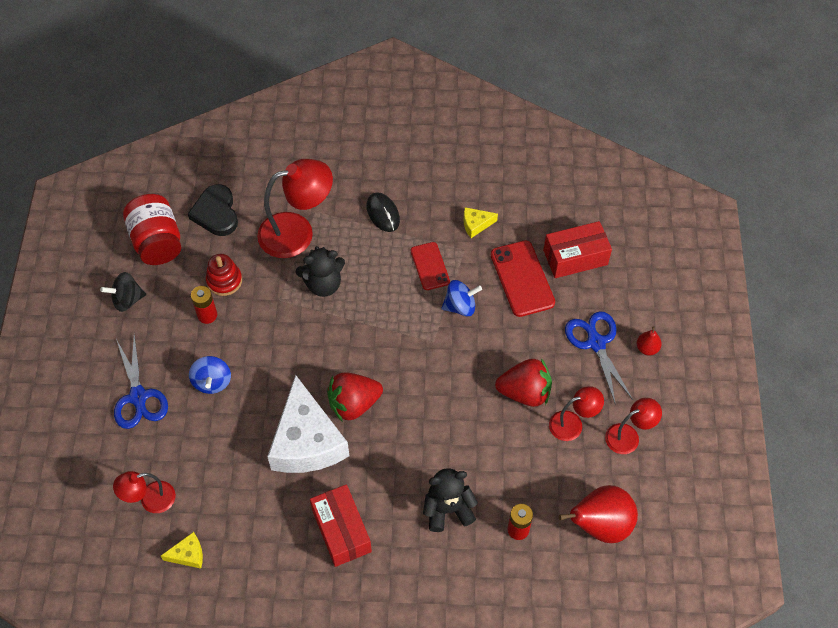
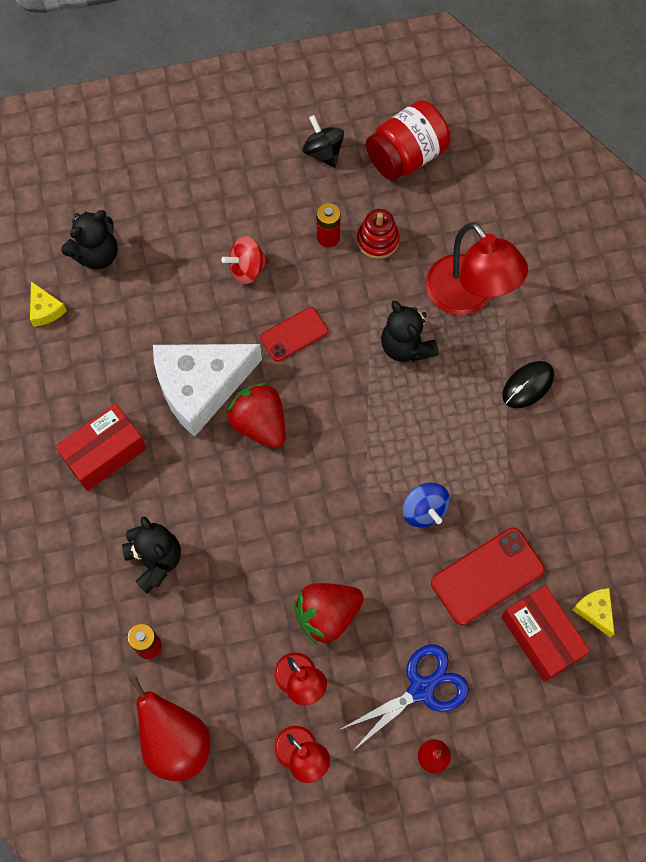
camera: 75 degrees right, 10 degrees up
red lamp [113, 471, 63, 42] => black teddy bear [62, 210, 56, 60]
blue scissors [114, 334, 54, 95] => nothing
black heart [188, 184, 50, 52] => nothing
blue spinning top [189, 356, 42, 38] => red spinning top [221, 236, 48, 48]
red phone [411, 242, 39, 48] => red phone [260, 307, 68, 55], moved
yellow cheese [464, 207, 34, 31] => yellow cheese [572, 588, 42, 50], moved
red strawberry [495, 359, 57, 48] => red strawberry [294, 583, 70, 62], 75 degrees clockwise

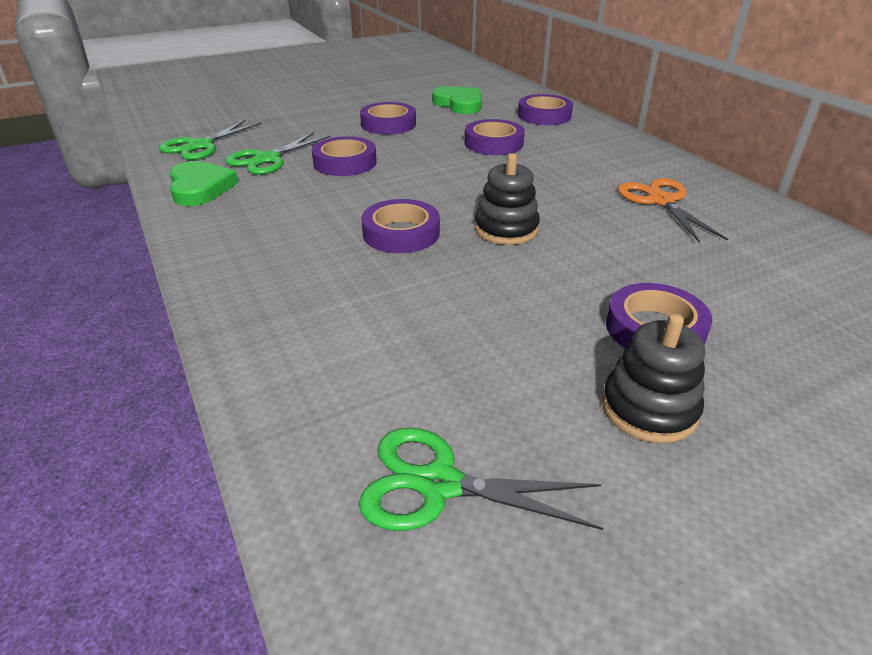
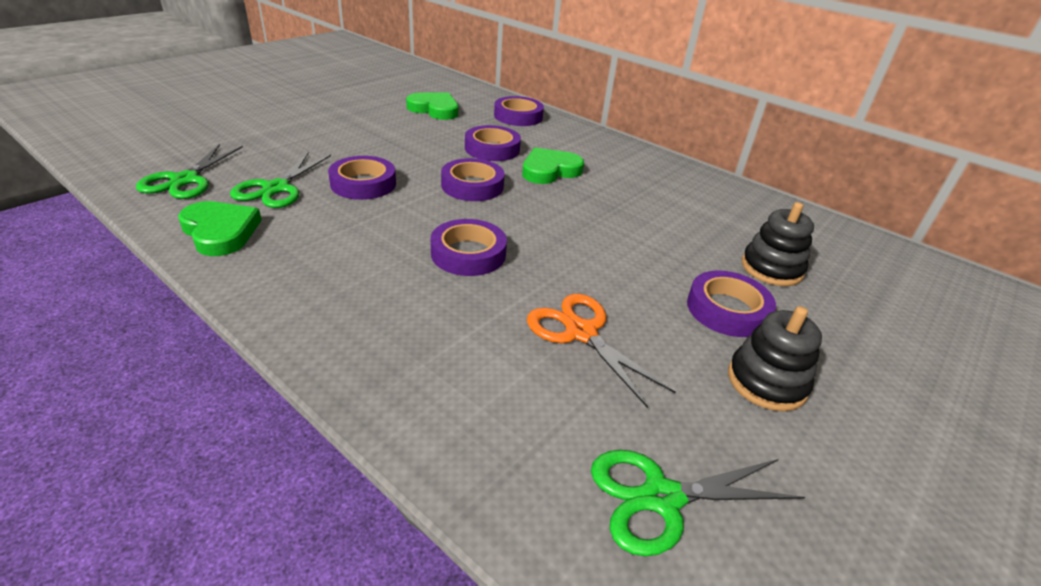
camera: 25 degrees left, 0 degrees up
purple tape [360, 102, 56, 33] => purple tape [441, 158, 64, 43], moved
black stacking toy [475, 153, 65, 92] => black stacking toy [742, 202, 72, 84], moved
orange scissors [618, 178, 110, 65] => orange scissors [527, 294, 148, 114], moved
nothing => green heart [522, 148, 62, 36]

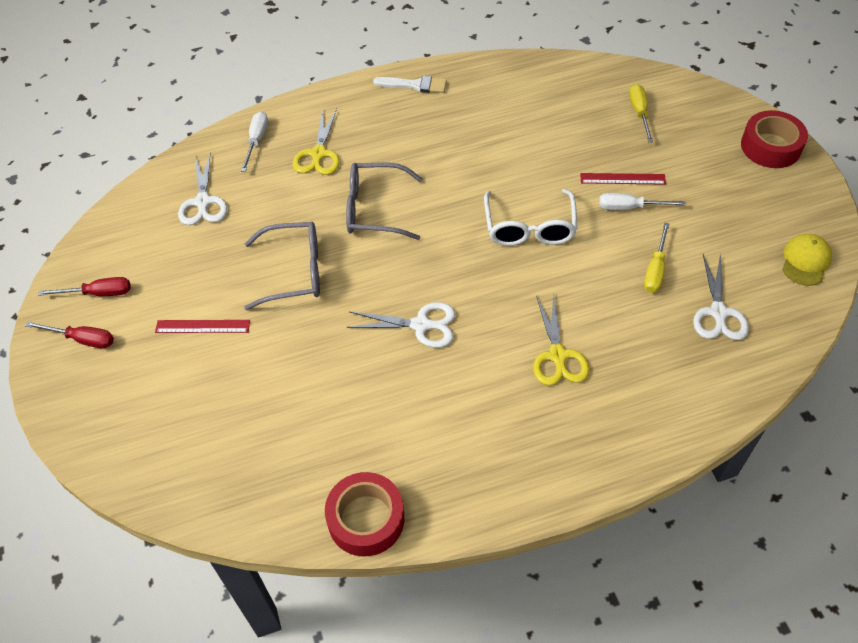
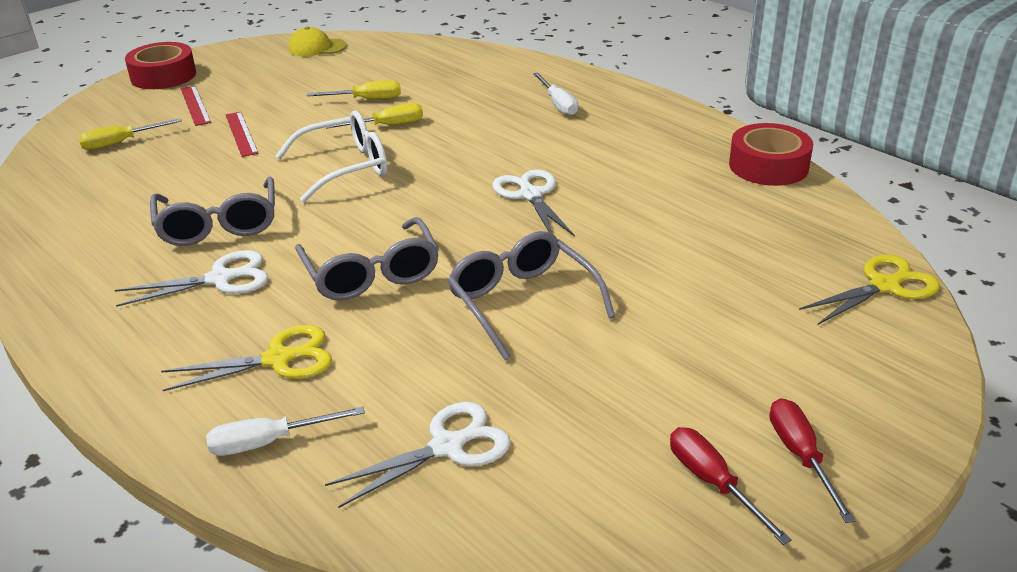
camera: 115 degrees left, 20 degrees down
red ruler [155, 320, 95, 13] => red ruler [181, 86, 30, 40], moved
white brush [373, 76, 74, 17] => nothing
yellow scissors [533, 292, 56, 94] => yellow scissors [799, 254, 141, 71], moved
white screwdriver [599, 193, 87, 17] => white screwdriver [533, 73, 45, 43], moved
white scissors [693, 254, 56, 86] => white scissors [115, 250, 153, 57], moved
nothing => grey glasses [150, 176, 125, 70]
nothing => yellow screwdriver [326, 103, 97, 26]

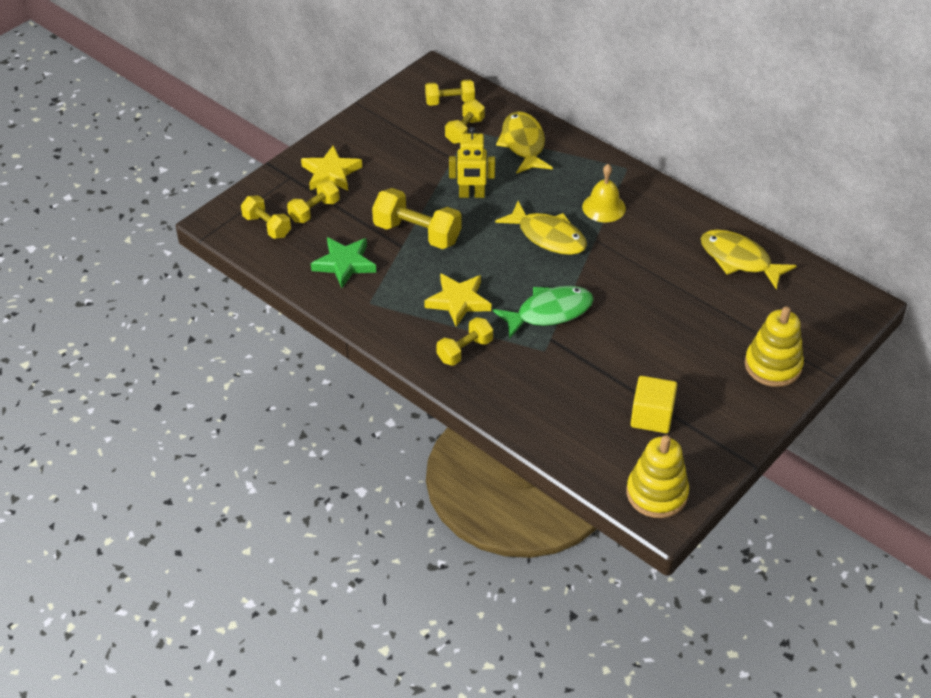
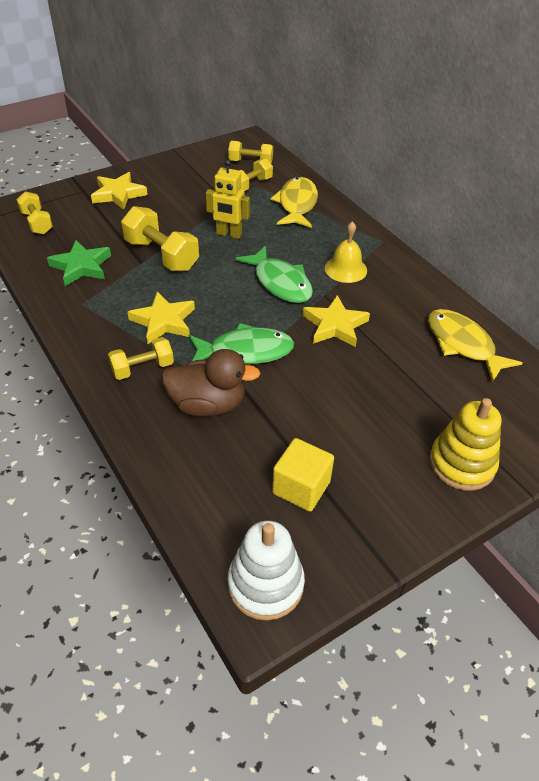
camera: 15 degrees right, 0 degrees up
yellow dumbbell [287, 180, 53, 43] => nothing
yellow fish [495, 201, 92, 54] => green fish [235, 245, 78, 58]
yellow stacking toy [627, 435, 62, 83] => white stacking toy [227, 521, 78, 99]
nothing => brown duck [161, 349, 100, 67]
nothing => yellow star [303, 295, 67, 52]

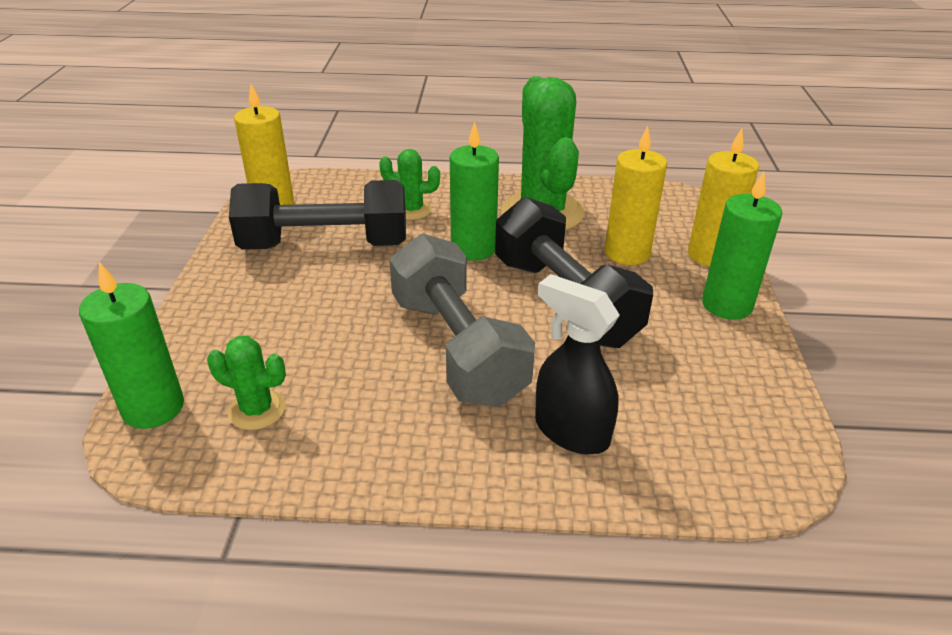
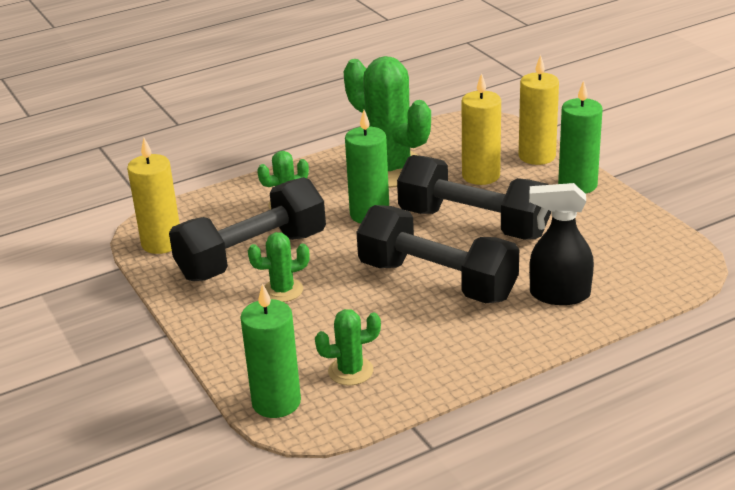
camera: 30 degrees left, 5 degrees down
grey dumbbell [389, 233, 146, 174] => black dumbbell [357, 205, 162, 98]
nothing => green cactus [248, 232, 62, 70]

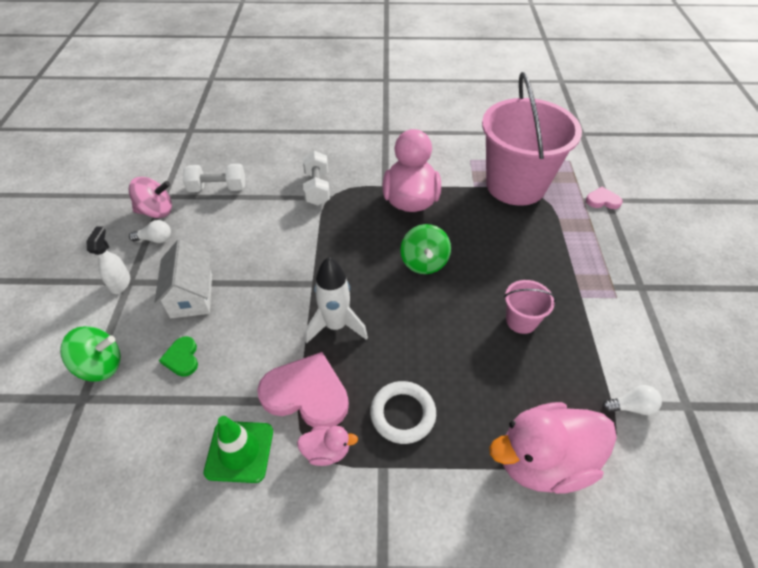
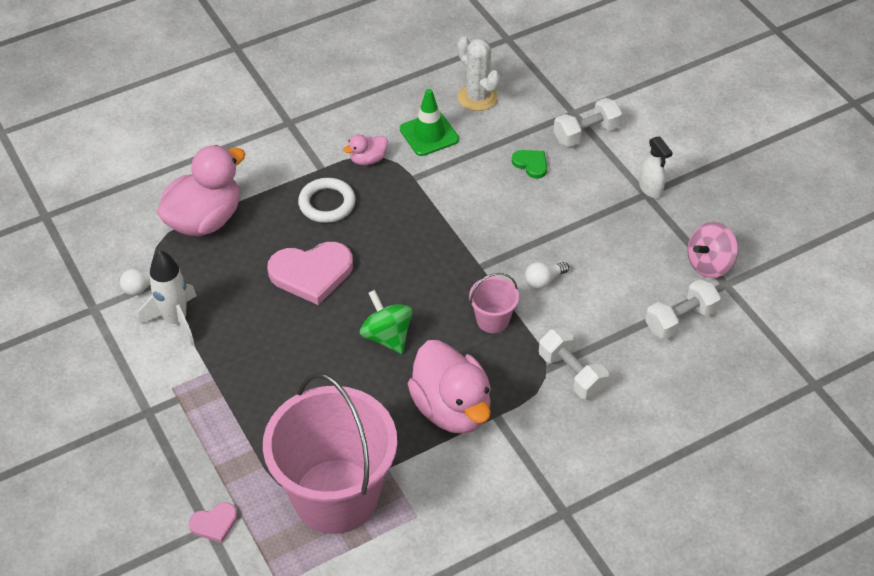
camera: 150 degrees right, 0 degrees up
green spinning top [60, 326, 60, 55] => white dumbbell [553, 98, 69, 49]
white light bulb [129, 220, 42, 23] => white light bulb [525, 262, 44, 27], moved
white house [154, 240, 58, 78] => nothing
pink heart [257, 352, 92, 76] => pink heart [267, 242, 86, 63], moved
white rocket [305, 257, 63, 86] => white rocket [139, 250, 58, 96], moved
pink bucket [504, 280, 52, 54] => pink bucket [469, 273, 50, 60], moved
nothing => white cactus [458, 37, 42, 74]

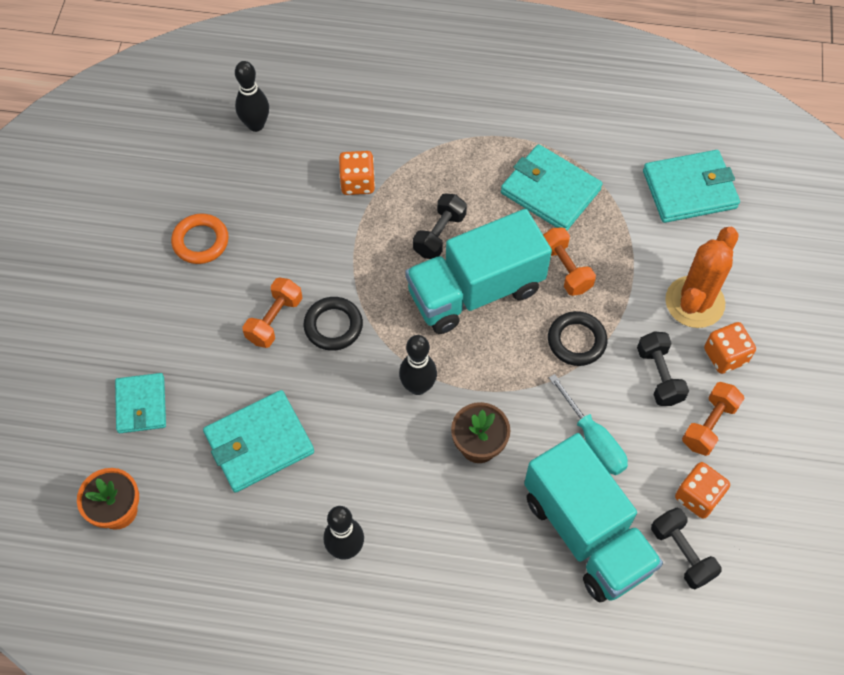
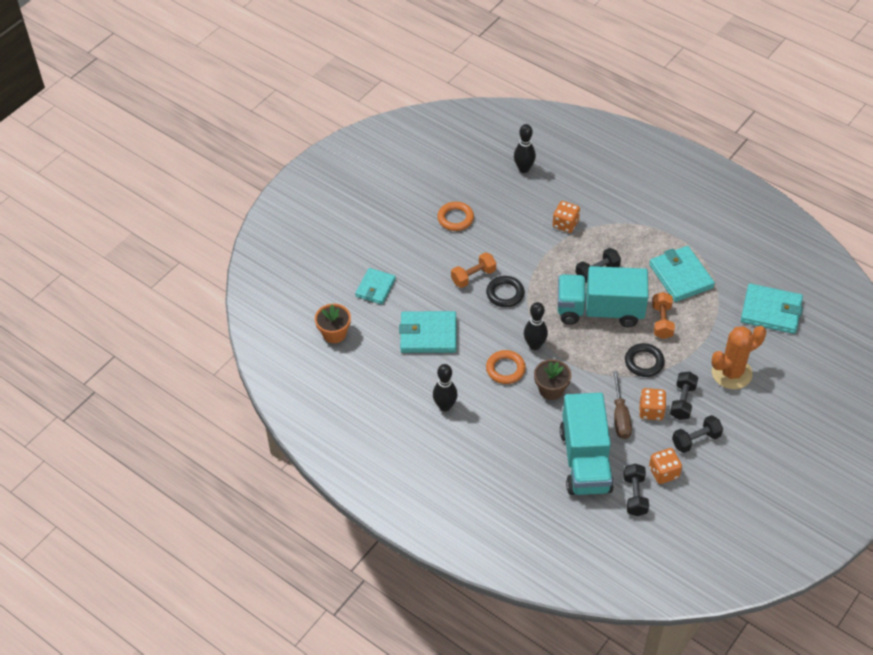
camera: 30 degrees right, 10 degrees down
turquoise screwdriver [549, 374, 79, 101] => brown screwdriver [613, 371, 19, 68]
orange dumbbell [682, 382, 63, 74] => black dumbbell [672, 415, 51, 38]
orange dice [704, 322, 52, 52] => orange dice [639, 388, 27, 32], moved
nothing => orange ring [486, 350, 40, 34]

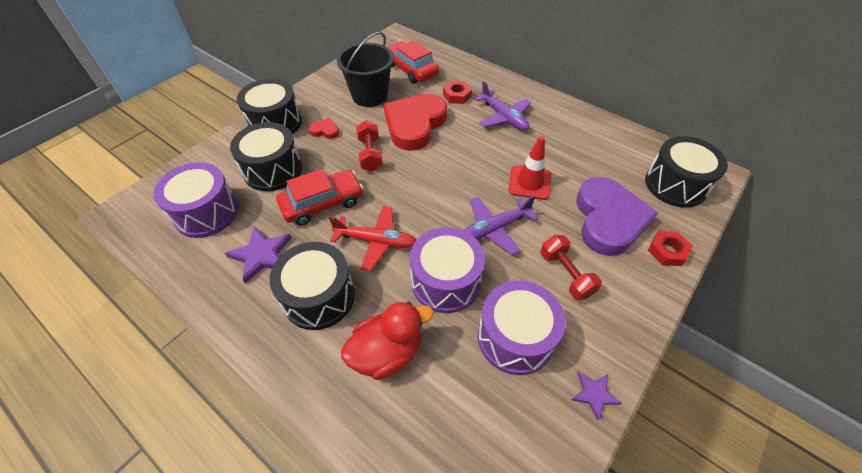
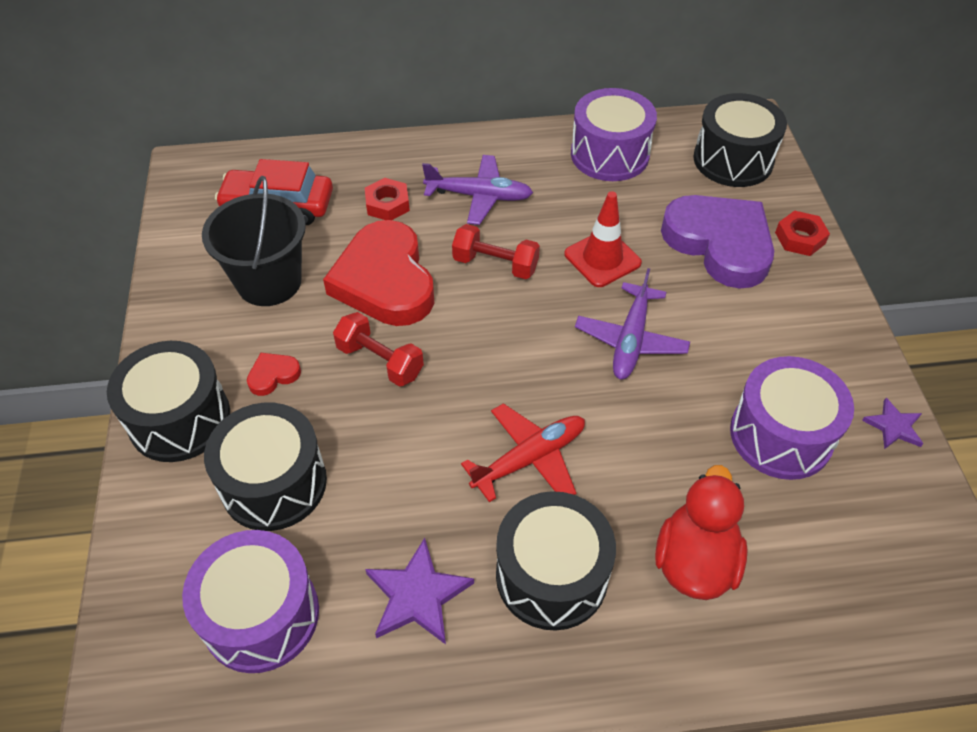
camera: 45 degrees left, 0 degrees up
red car [276, 169, 87, 57] => nothing
purple drum [410, 227, 75, 86] => purple drum [571, 88, 86, 93], moved
red dumbbell [540, 235, 62, 65] => red dumbbell [452, 224, 88, 55], moved

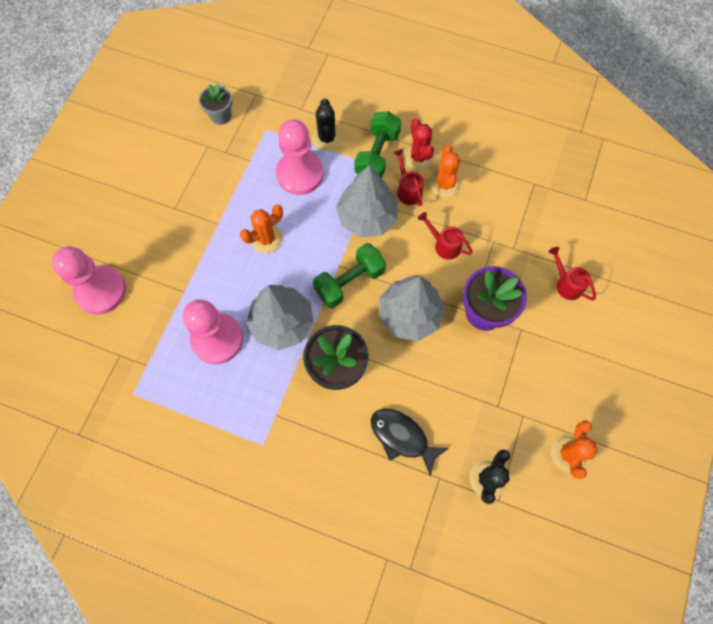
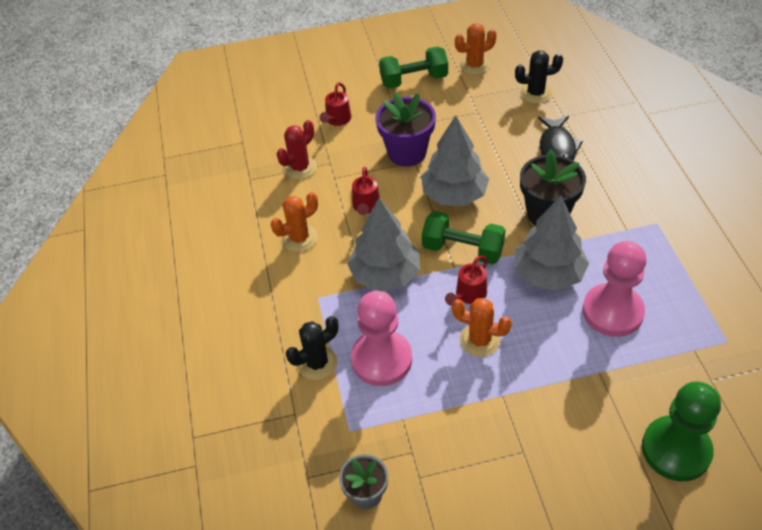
camera: 120 degrees left, 20 degrees down
pink pawn [52, 246, 74, 69] => green pawn [642, 382, 79, 99]
green dumbbell [354, 111, 47, 67] => green dumbbell [379, 46, 69, 43], moved
red watering can [393, 149, 30, 57] => red watering can [445, 256, 43, 50], moved
red cactus [404, 118, 30, 52] => red cactus [276, 120, 41, 59], moved

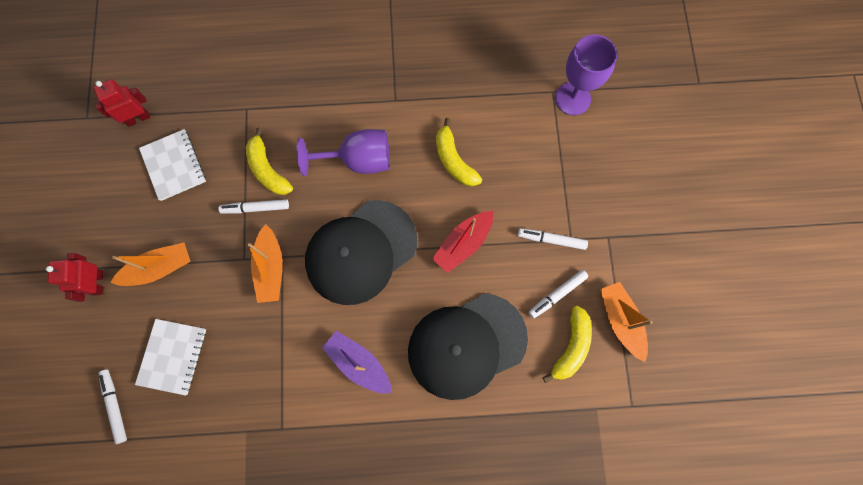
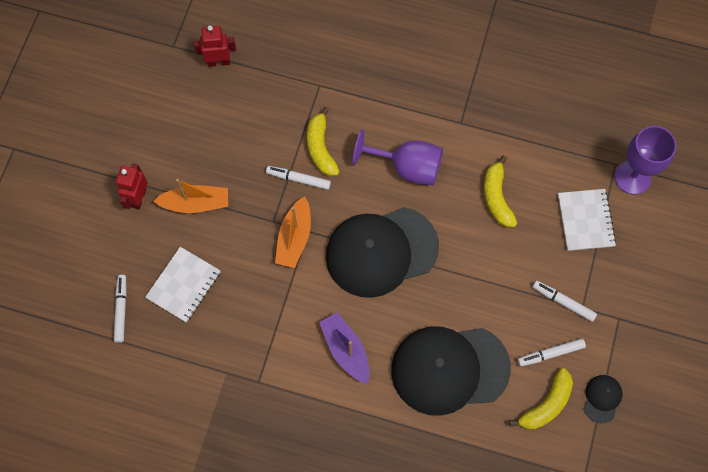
camera: 20 degrees right, 5 degrees down
white notebook [139, 129, 67, 72] => white notebook [558, 189, 58, 62], moved
red boat [432, 211, 61, 62] => nothing
orange boat [600, 282, 53, 80] => black cap [584, 375, 39, 48]

